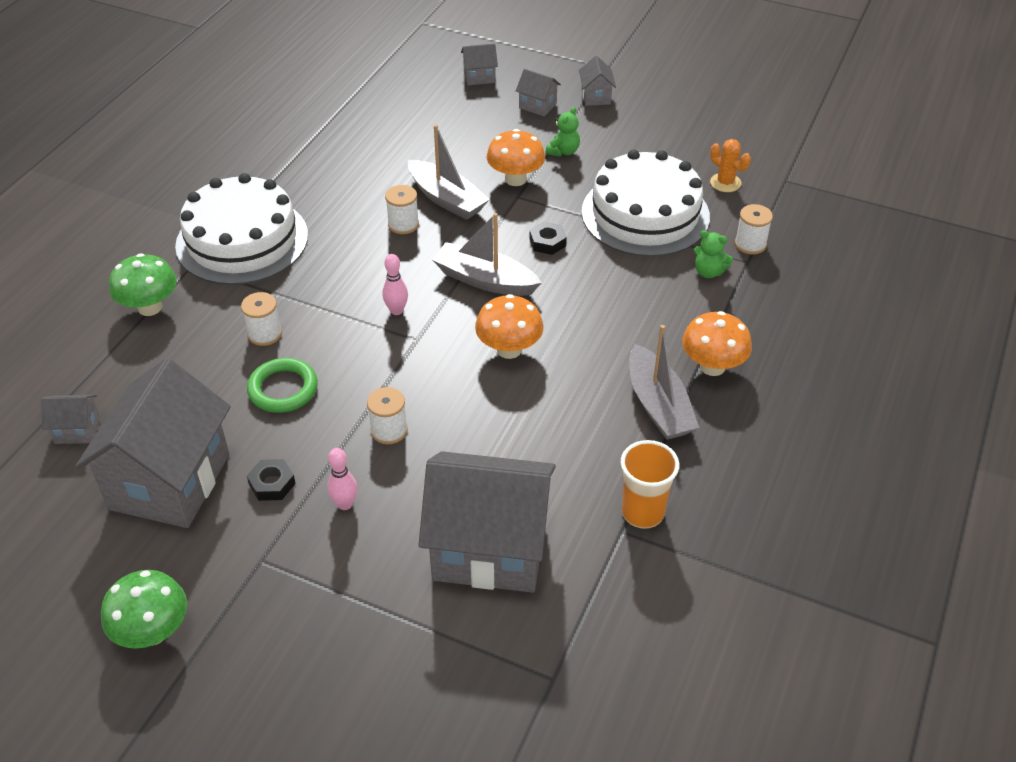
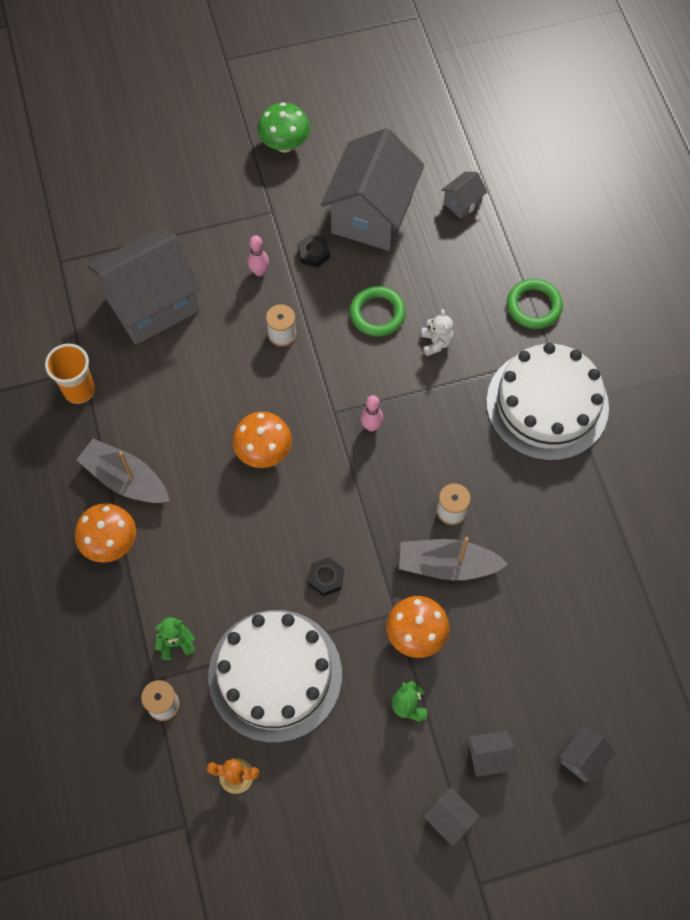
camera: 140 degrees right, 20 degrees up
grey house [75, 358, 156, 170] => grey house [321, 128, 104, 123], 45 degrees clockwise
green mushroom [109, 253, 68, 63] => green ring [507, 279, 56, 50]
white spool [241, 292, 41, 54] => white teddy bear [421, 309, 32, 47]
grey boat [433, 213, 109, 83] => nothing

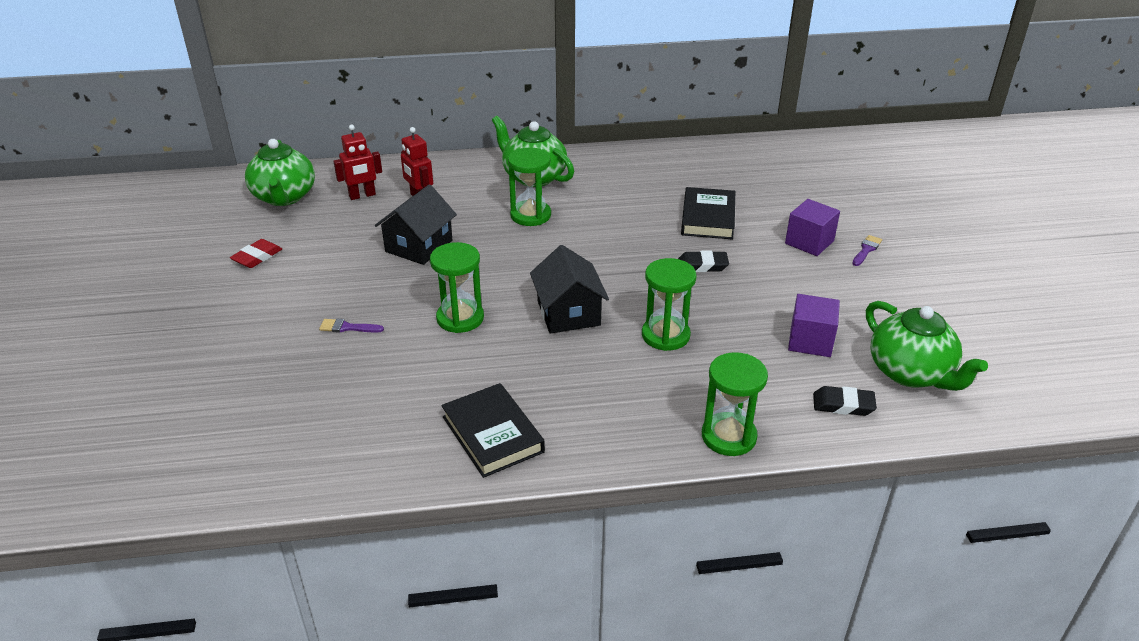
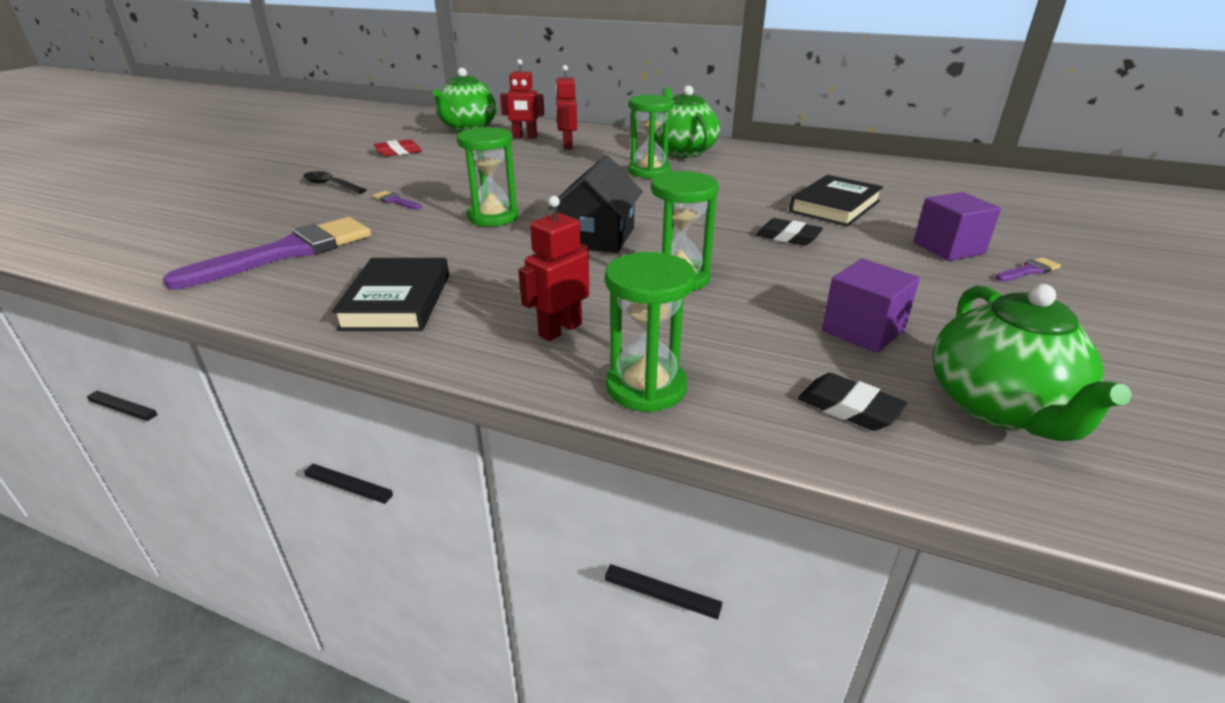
camera: 30 degrees right, 5 degrees down
black house [375, 184, 82, 81] => nothing
nothing => purple brush [163, 217, 208, 73]
nothing => black spoon [303, 171, 63, 23]
nothing => red robot [518, 196, 71, 145]

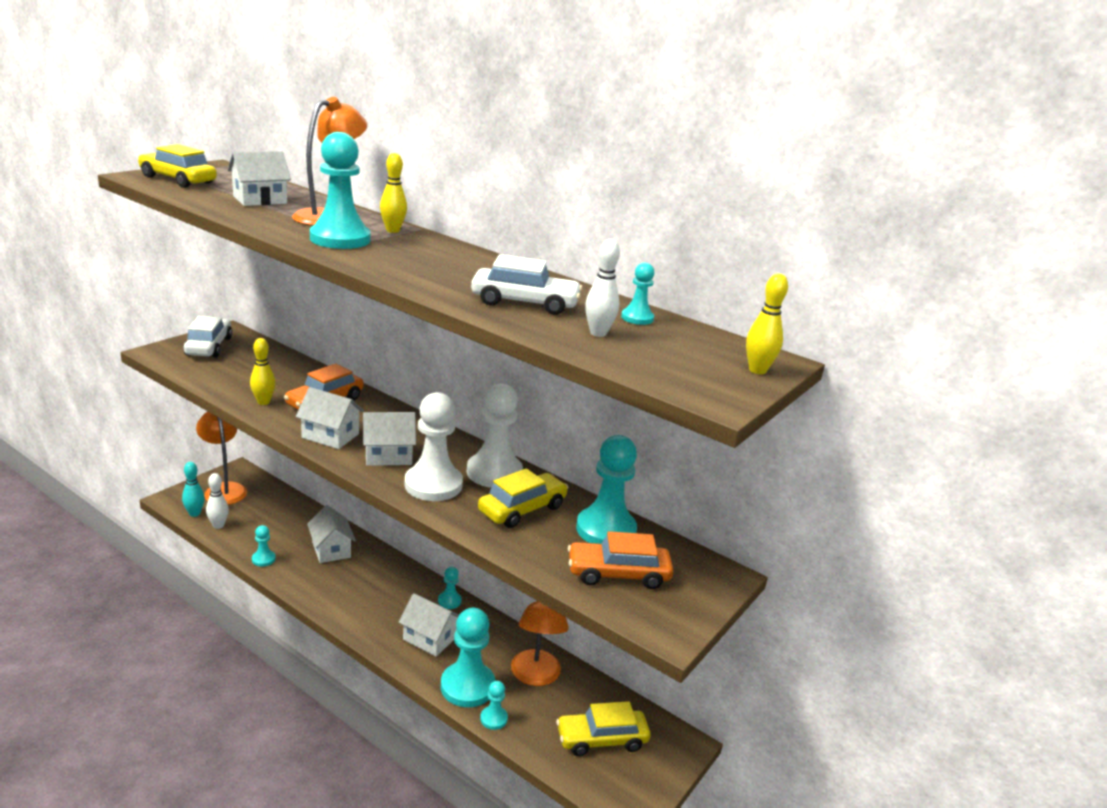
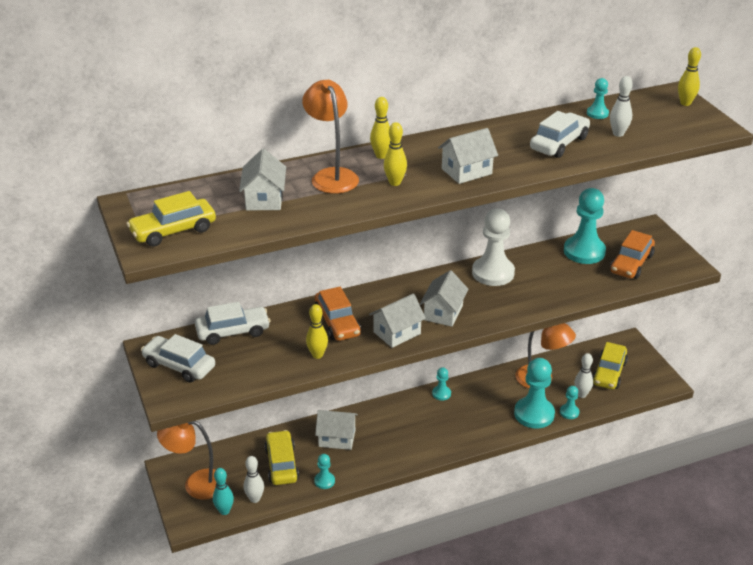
camera: 55 degrees left, 10 degrees up
turquoise pawn [310, 132, 61, 117] => yellow bowling pin [384, 122, 23, 64]
white house [399, 593, 60, 64] => white house [438, 128, 60, 56], moved
white pawn [404, 392, 59, 109] => nothing
yellow car [478, 468, 90, 60] => yellow car [264, 430, 35, 55], moved
nothing => white car [195, 302, 75, 43]
nothing => white bowling pin [574, 353, 19, 45]

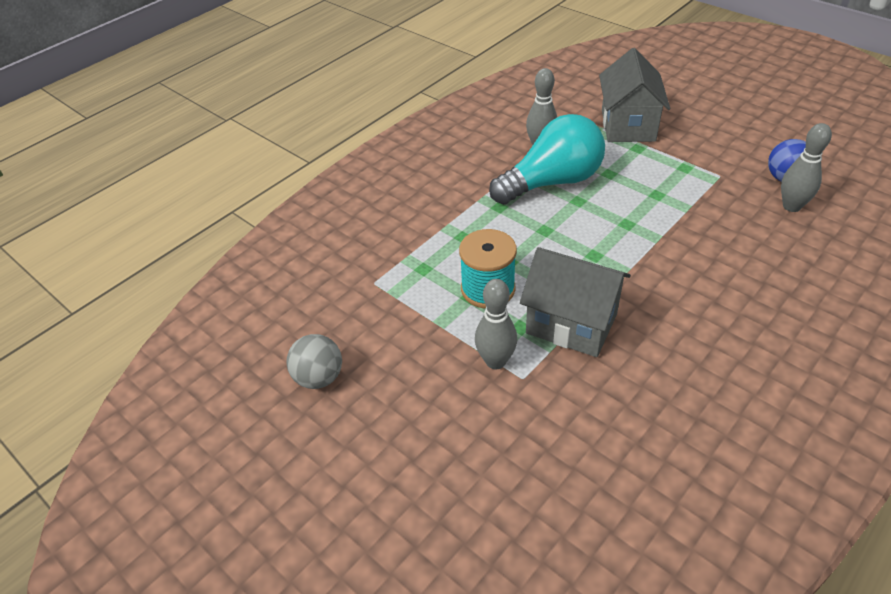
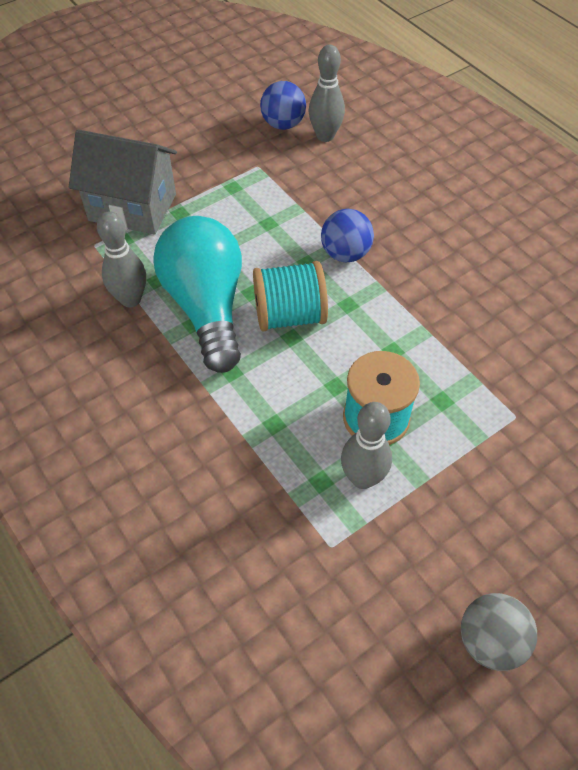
camera: 80 degrees left, 10 degrees up
grey bowling pin [475, 279, 42, 90] => grey bowling pin [341, 402, 51, 87], moved
grey house [520, 247, 111, 110] => nothing
nothing => turquoise spool [253, 261, 75, 71]
nothing => blue ball [321, 209, 53, 53]

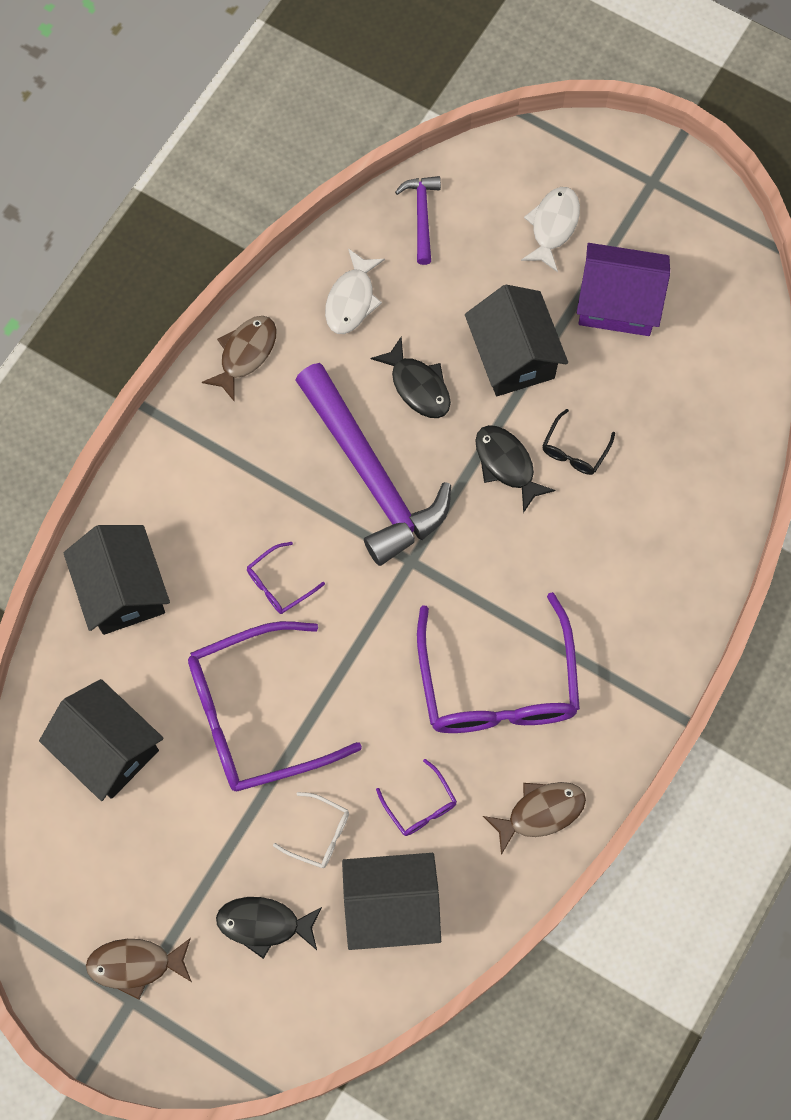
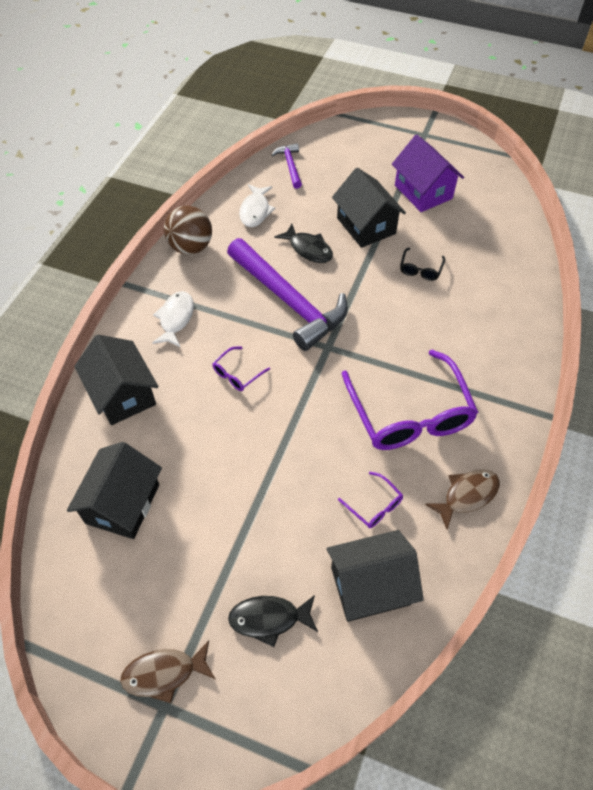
camera: 10 degrees left, 15 degrees down
black house [39, 679, 124, 122] => black house [67, 442, 95, 97], 75 degrees clockwise
purple glasses [188, 621, 174, 170] => nothing
brown fish [202, 316, 75, 86] => brown ball [164, 205, 48, 50]
white glasses [273, 792, 76, 76] => nothing
black fish [475, 425, 81, 88] => nothing
white fish [521, 187, 59, 85] => white fish [152, 291, 42, 57], moved
purple house [577, 243, 93, 93] => purple house [392, 135, 72, 77], 60 degrees clockwise

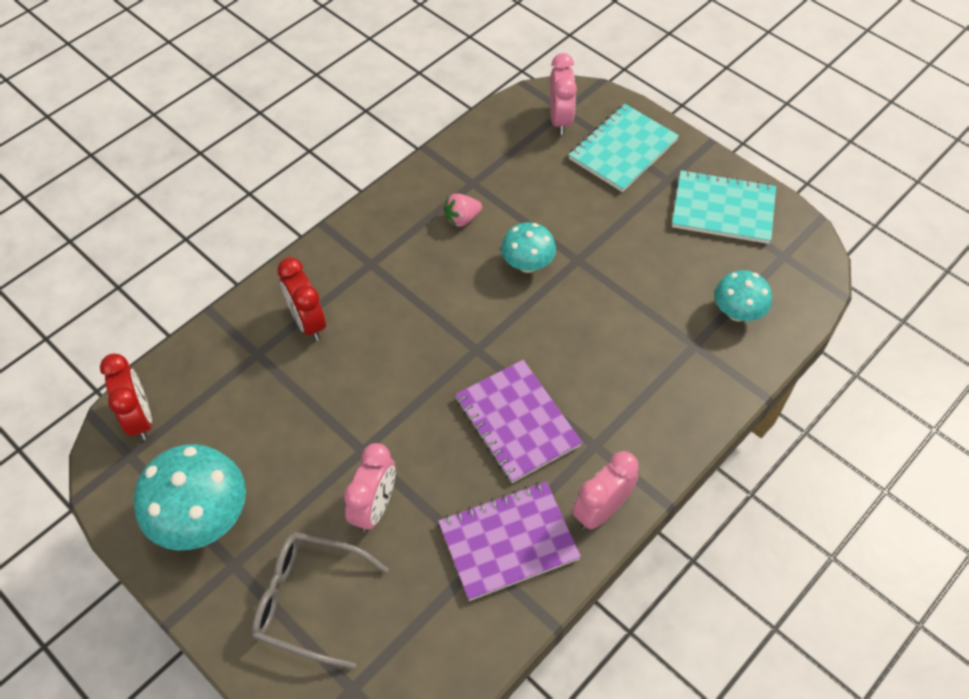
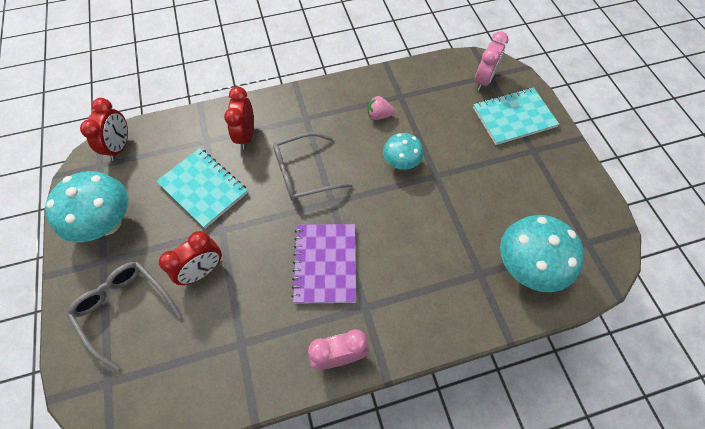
camera: 30 degrees right, 5 degrees up
pink clock [344, 443, 52, 89] => red clock [159, 231, 63, 54]
purple notebook [438, 482, 143, 119] => nothing
turquoise notebook [672, 170, 104, 74] => turquoise notebook [156, 148, 92, 81], moved
turquoise mushroom [715, 270, 57, 51] => turquoise mushroom [500, 215, 84, 77], x1.67
nothing => grey glasses [273, 132, 80, 69]

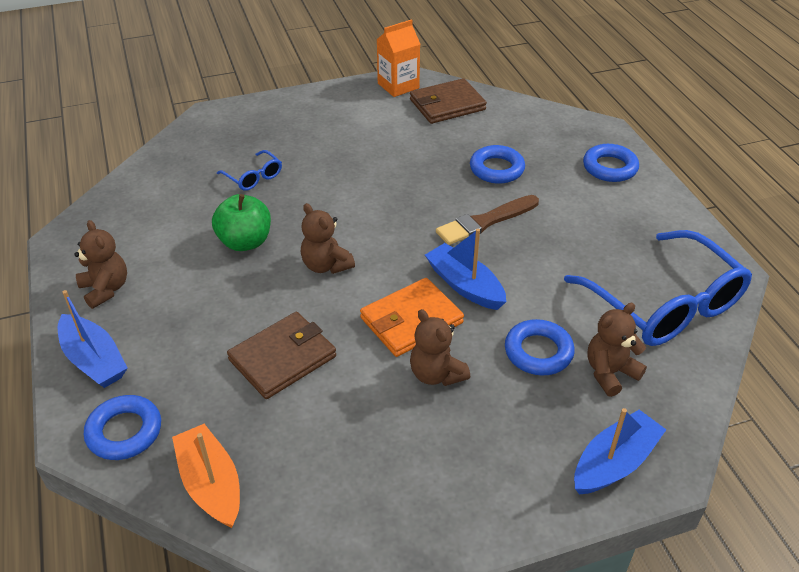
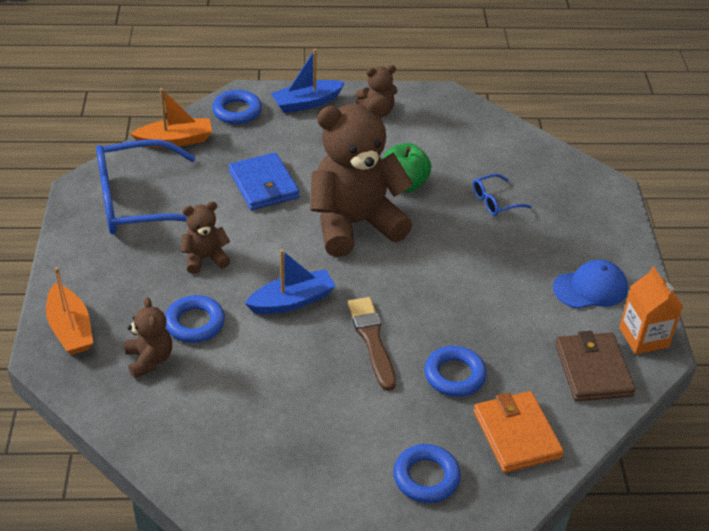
camera: 105 degrees right, 0 degrees up
brown wallet [227, 312, 109, 87] => blue wallet [229, 152, 71, 58]
brown teddy bear [301, 203, 54, 71] => brown teddy bear [310, 95, 103, 162], x2.18
orange wallet [360, 278, 104, 79] => orange wallet [474, 391, 90, 82], moved
blue glasses [564, 230, 188, 116] => blue glasses [96, 140, 99, 94], moved
blue boat [574, 408, 92, 87] => orange boat [46, 267, 47, 88]
nothing => blue cap [553, 260, 75, 49]

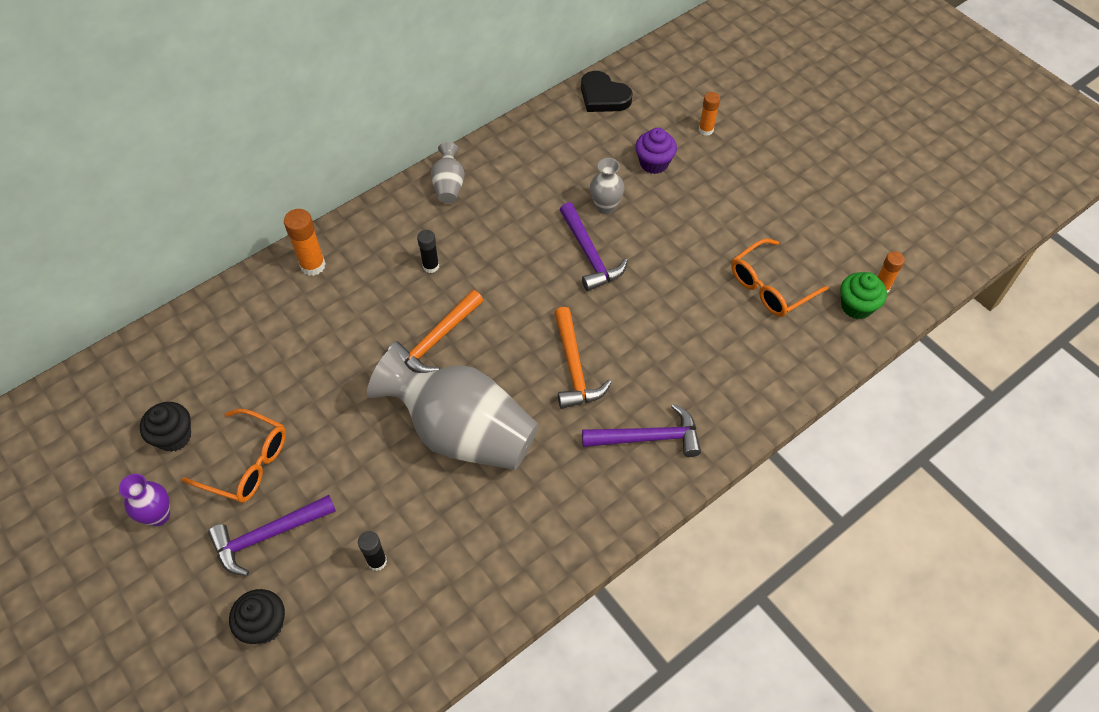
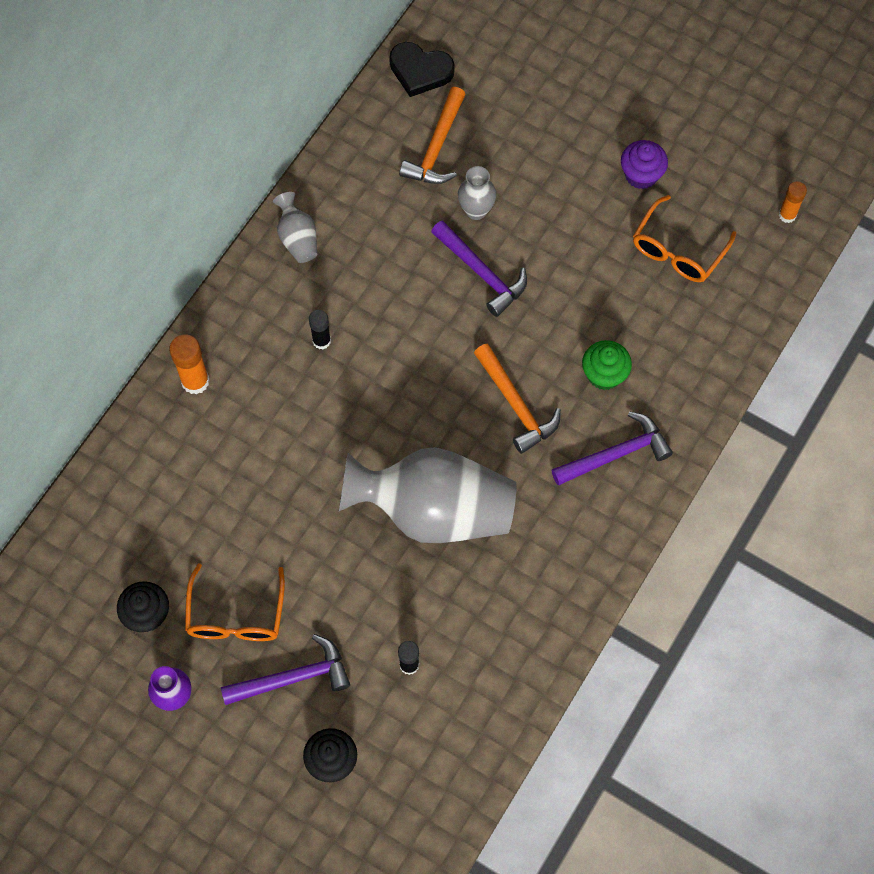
camera: 20 degrees left, 10 degrees up
orange glasses [182, 409, 104, 94] => orange glasses [185, 563, 100, 78], 90 degrees clockwise
purple hammer [208, 495, 128, 81] => purple hammer [221, 634, 129, 71], 150 degrees counterclockwise
orange hammer [387, 290, 96, 83] => orange hammer [399, 87, 67, 97], moved
purple cupcake [635, 128, 42, 46] => purple cupcake [621, 140, 47, 49], moved
orange glue stick [699, 92, 21, 44] => nothing
green cupcake [840, 272, 47, 47] => green cupcake [582, 340, 50, 50], moved

